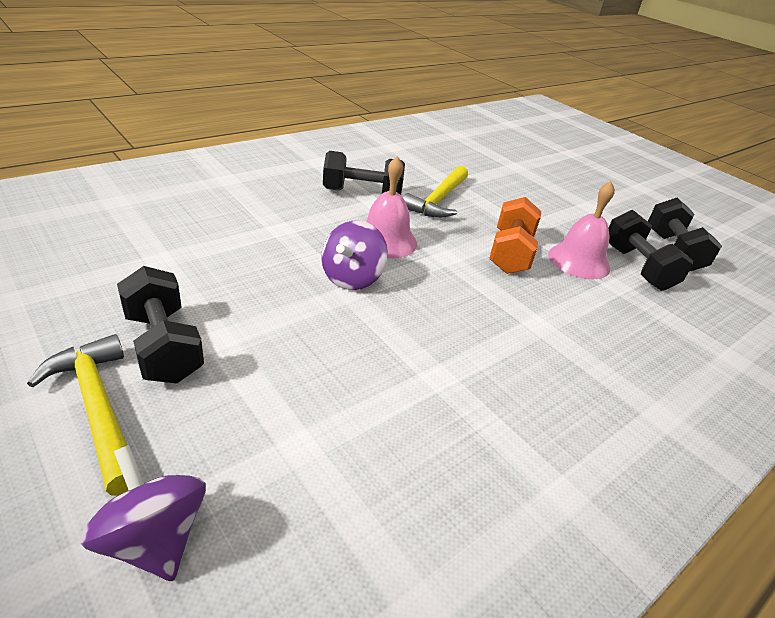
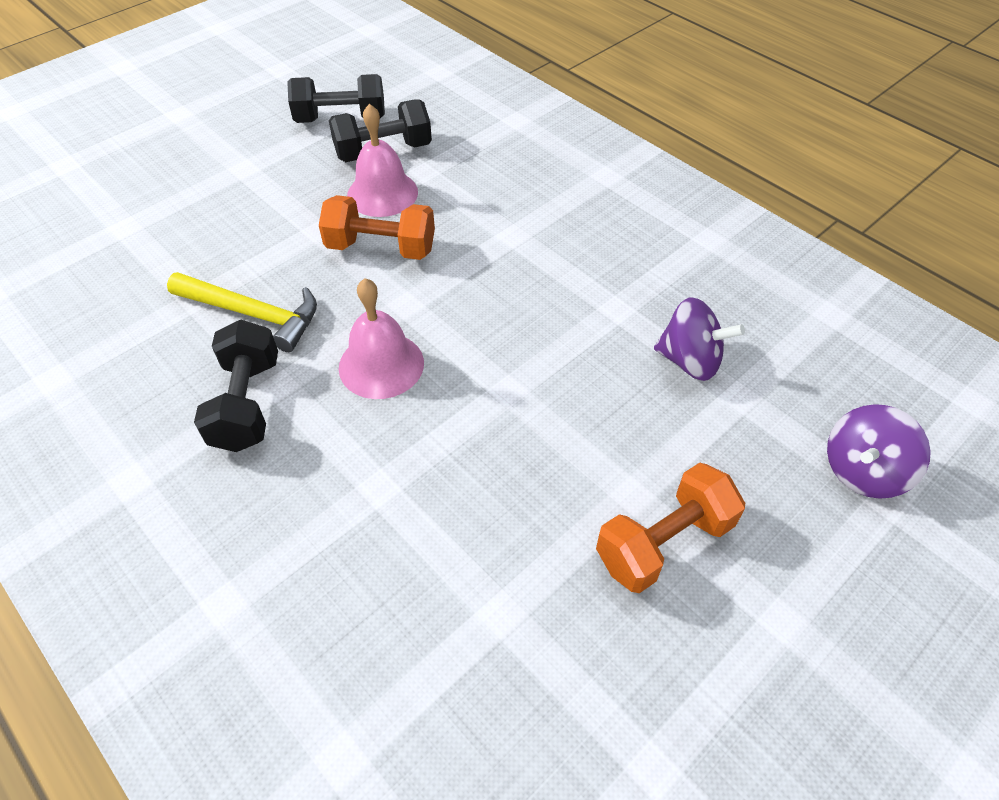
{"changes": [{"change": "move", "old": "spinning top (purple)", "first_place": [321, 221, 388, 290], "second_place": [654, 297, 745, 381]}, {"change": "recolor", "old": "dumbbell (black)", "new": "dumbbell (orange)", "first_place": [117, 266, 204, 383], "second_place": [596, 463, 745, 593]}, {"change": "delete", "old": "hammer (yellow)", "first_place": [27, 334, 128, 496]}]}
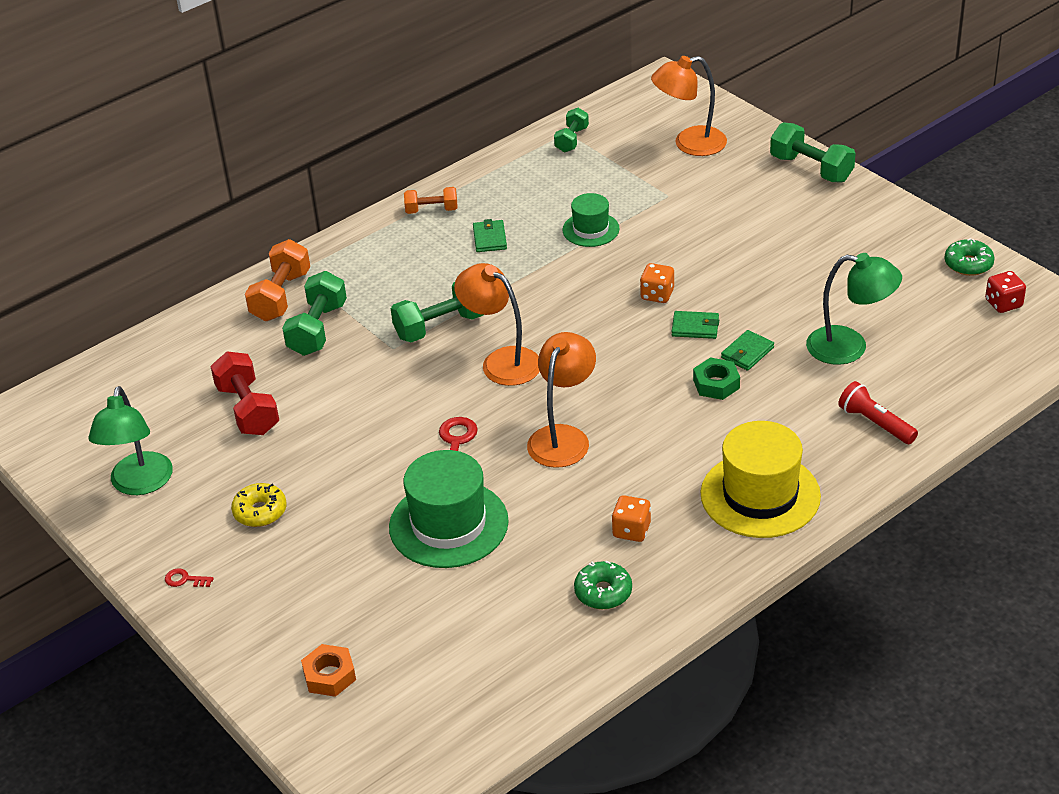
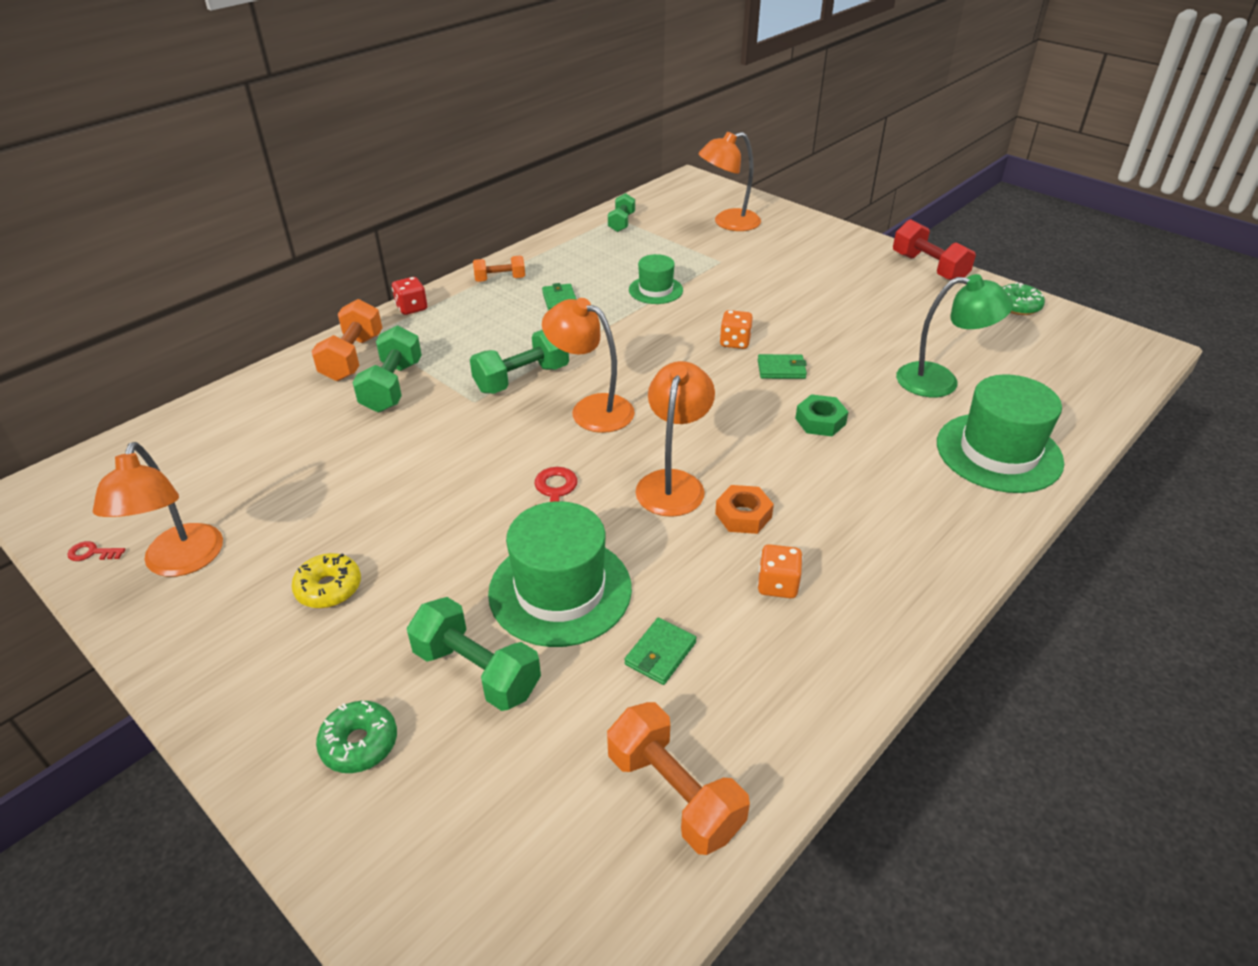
{"changes": [{"change": "move", "old": "dumbbell (green)", "first_place": [770, 122, 856, 183], "second_place": [407, 597, 541, 711]}, {"change": "move", "old": "dice (red)", "first_place": [985, 271, 1026, 313], "second_place": [392, 277, 427, 315]}, {"change": "move", "old": "wallet (green)", "first_place": [721, 330, 774, 371], "second_place": [625, 618, 697, 685]}, {"change": "move", "old": "dumbbell (red)", "first_place": [210, 351, 279, 435], "second_place": [893, 219, 976, 280]}, {"change": "replace", "old": "flashlight (red)", "new": "hat (green)", "first_place": [838, 381, 918, 444], "second_place": [937, 374, 1064, 493]}, {"change": "recolor", "old": "lamp (green)", "new": "lamp (orange)", "first_place": [88, 386, 173, 495], "second_place": [93, 442, 223, 577]}, {"change": "delete", "old": "hat (yellow)", "first_place": [701, 421, 821, 538]}, {"change": "move", "old": "donut (green)", "first_place": [574, 561, 632, 609], "second_place": [316, 701, 397, 773]}, {"change": "move", "old": "key (red)", "first_place": [165, 568, 214, 587], "second_place": [67, 541, 125, 561]}, {"change": "move", "old": "nut (orange)", "first_place": [301, 644, 356, 697], "second_place": [715, 485, 774, 534]}, {"change": "insert", "new": "dumbbell (orange)", "second_place": [607, 702, 750, 855]}]}
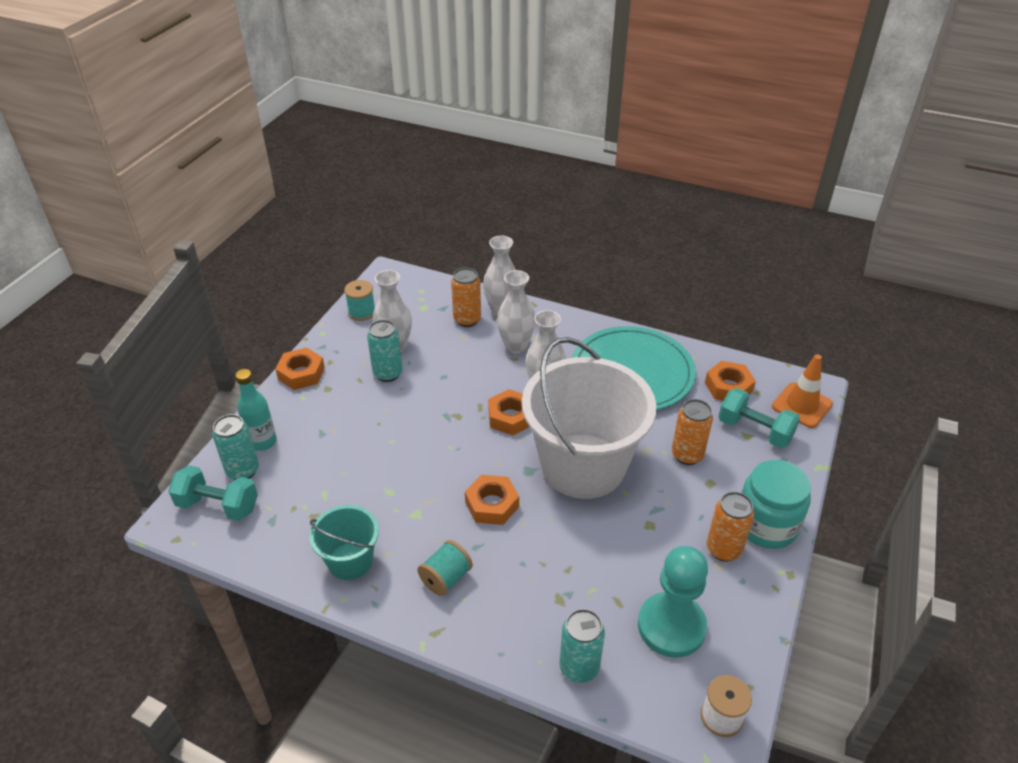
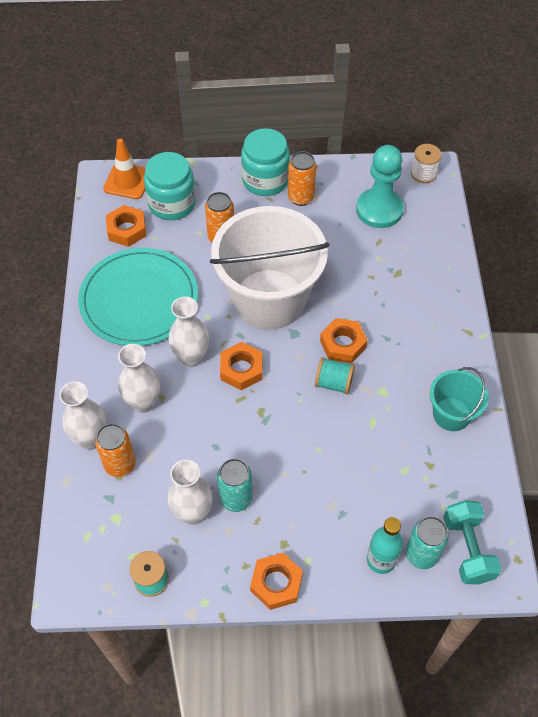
{"changes": [{"change": "replace", "old": "dumbbell (turquoise)", "new": "jar (turquoise)", "first_place": [718, 388, 800, 448], "second_place": [144, 152, 196, 220]}, {"change": "move", "old": "spool (turquoise)", "first_place": [417, 540, 473, 596], "second_place": [315, 357, 355, 394]}, {"change": "delete", "old": "can (turquoise)", "first_place": [559, 609, 605, 683]}]}
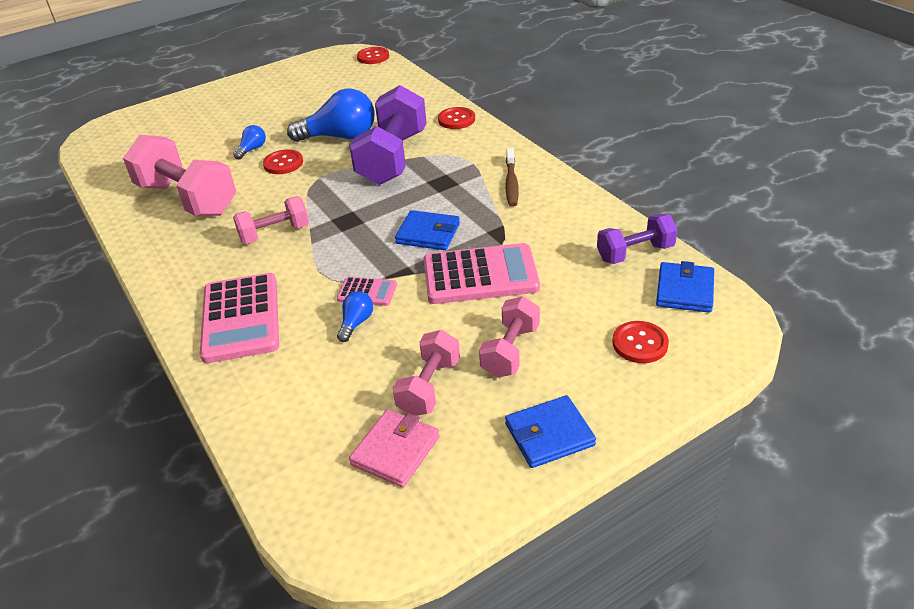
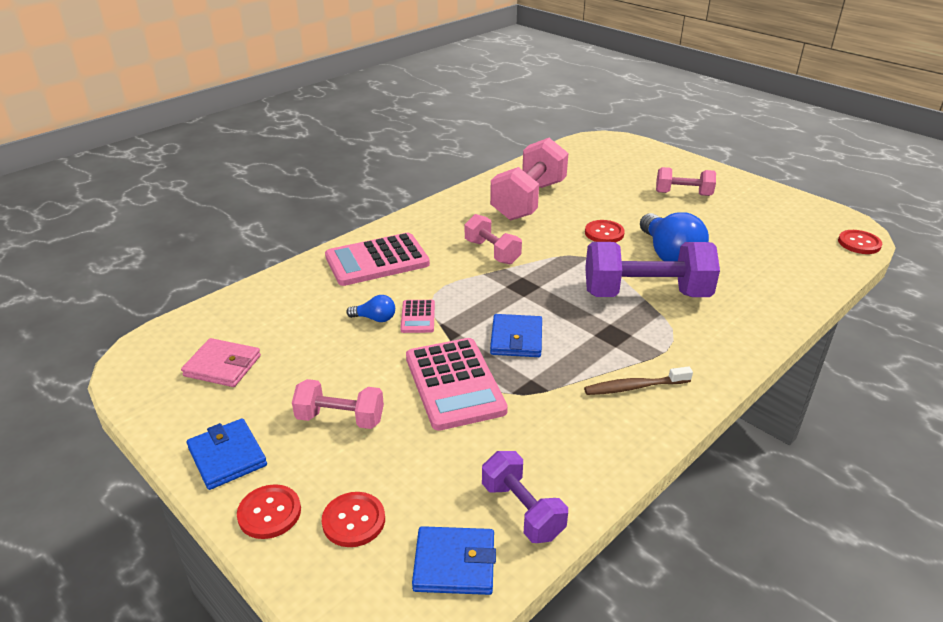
{"changes": [{"change": "move", "old": "button (red)", "first_place": [438, 107, 475, 129], "second_place": [237, 484, 301, 539]}, {"change": "delete", "old": "light bulb (blue)", "first_place": [233, 125, 266, 160]}, {"change": "move", "old": "dumbbell (pink)", "first_place": [393, 330, 460, 416], "second_place": [656, 167, 716, 196]}]}
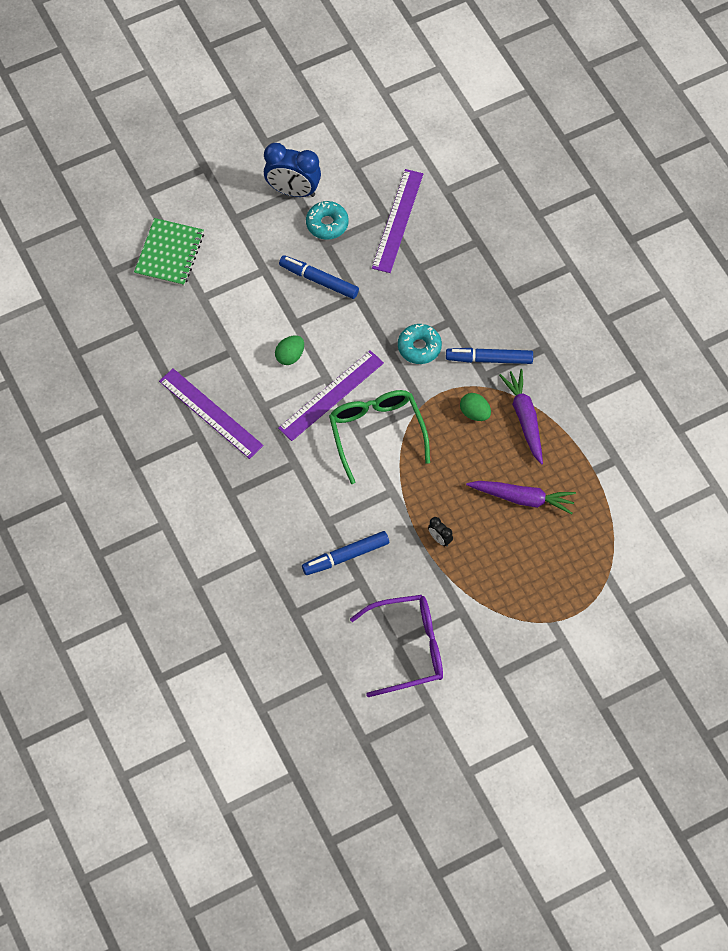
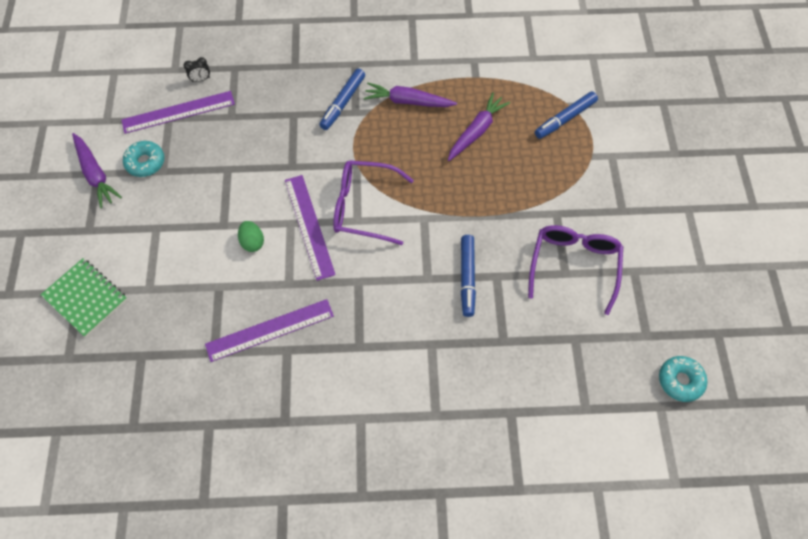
{"changes": [{"change": "replace", "old": "clock (blue)", "new": "carrot (purple)", "first_place": [264, 143, 321, 197], "second_place": [72, 133, 122, 208]}, {"change": "rotate", "old": "ruler (purple)", "first_place": [372, 169, 423, 273], "second_place": [121, 91, 235, 134], "degrees": -60}, {"change": "move", "old": "marker (blue)", "first_place": [279, 255, 359, 299], "second_place": [535, 91, 598, 139]}, {"change": "move", "old": "donut (turquoise)", "first_place": [398, 324, 442, 364], "second_place": [659, 356, 707, 402]}, {"change": "recolor", "old": "glasses (green)", "new": "glasses (purple)", "first_place": [329, 390, 430, 484], "second_place": [333, 160, 414, 245]}, {"change": "delete", "old": "egg (green)", "first_place": [460, 393, 491, 421]}, {"change": "move", "old": "clock (black)", "first_place": [428, 517, 453, 547], "second_place": [184, 57, 210, 82]}]}
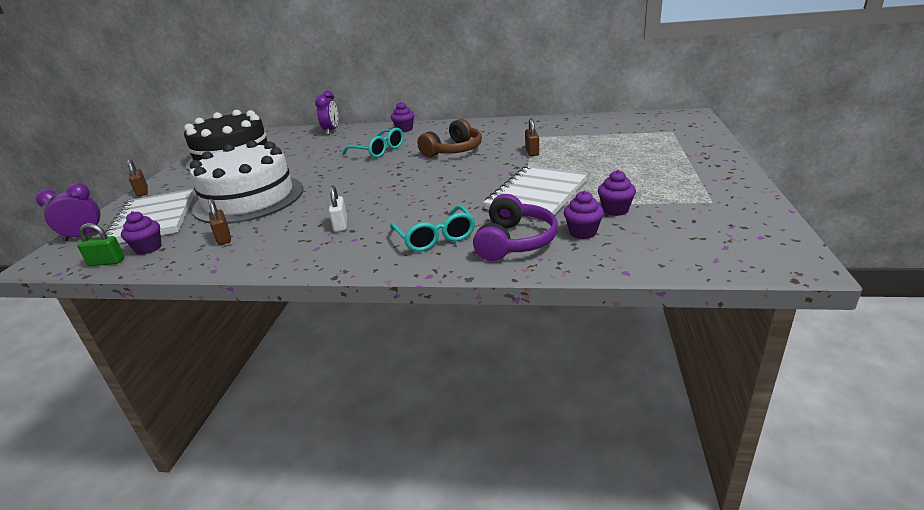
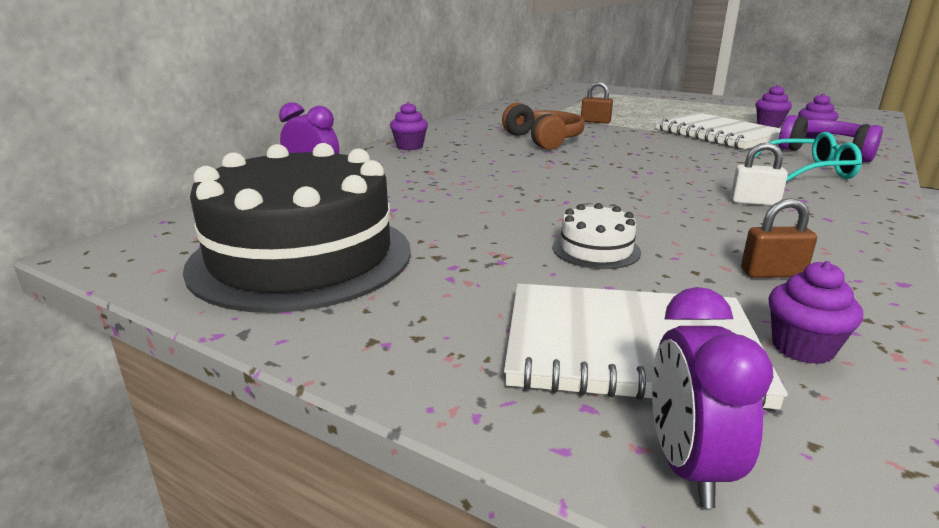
{"changes": [{"change": "delete", "old": "glasses (turquoise)", "first_place": [342, 128, 404, 158]}, {"change": "resize", "old": "cake (white)", "first_place": [190, 140, 303, 224], "second_place": [552, 203, 641, 269], "factor": 0.41}, {"change": "delete", "old": "padlock (brown)", "first_place": [127, 159, 148, 197]}, {"change": "delete", "old": "padlock (green)", "first_place": [77, 223, 125, 266]}]}
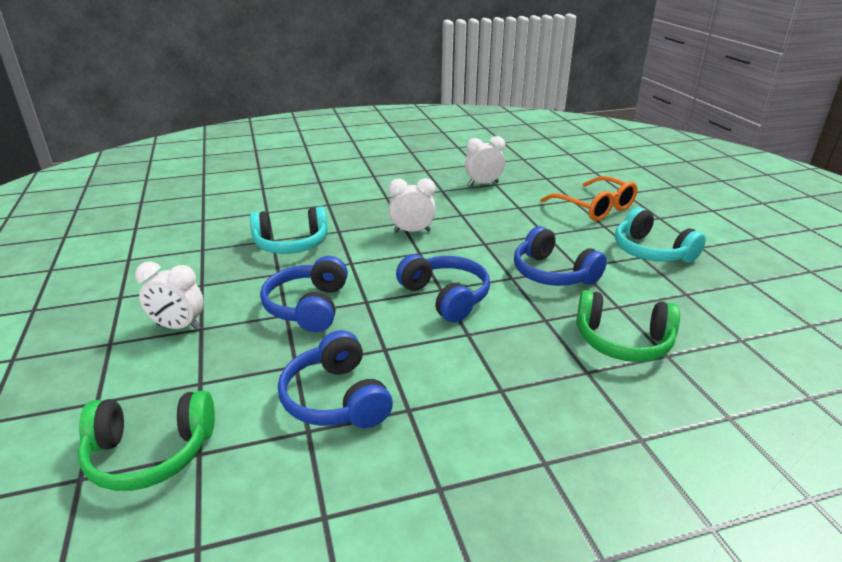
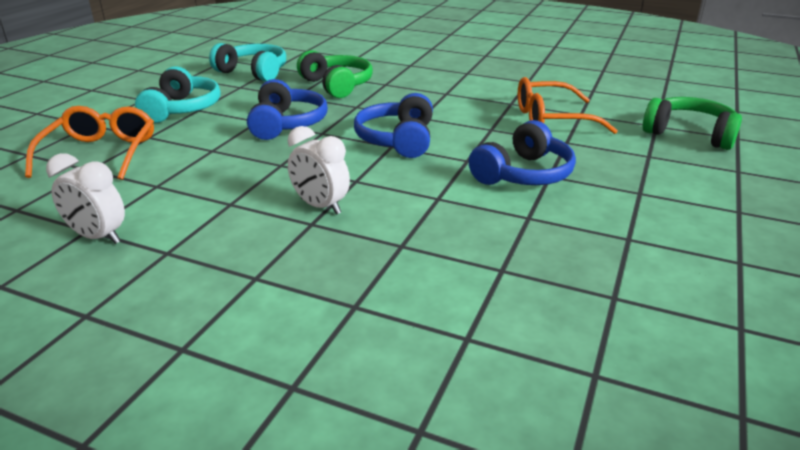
{"changes": [{"change": "move", "old": "headphones (turquoise)", "first_place": [250, 206, 328, 254], "second_place": [209, 43, 286, 82]}, {"change": "delete", "old": "clock (white)", "first_place": [135, 262, 204, 330]}, {"change": "replace", "old": "headphones (blue)", "new": "glasses (orange)", "first_place": [278, 330, 393, 428], "second_place": [518, 77, 618, 134]}]}
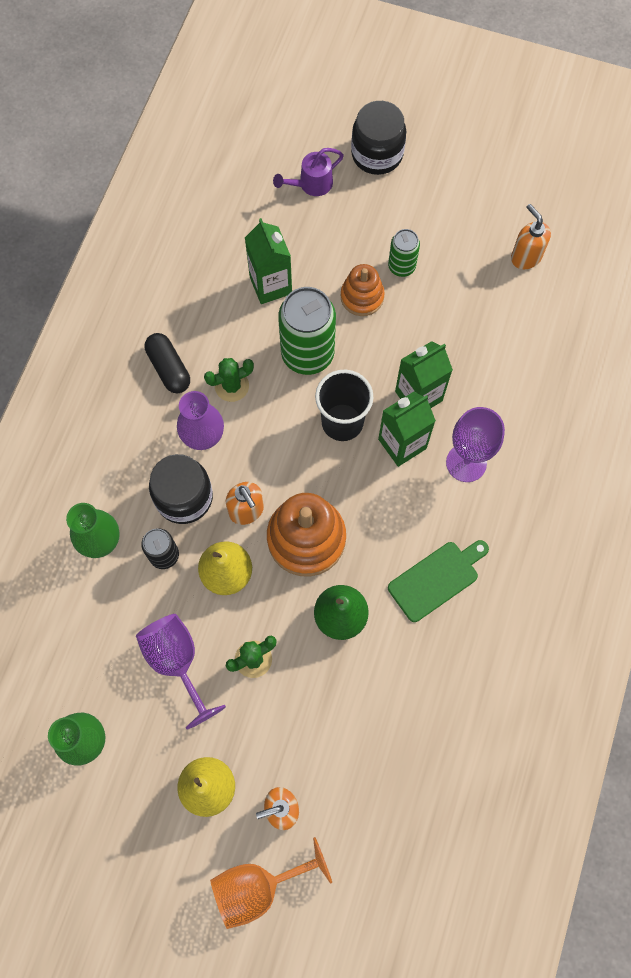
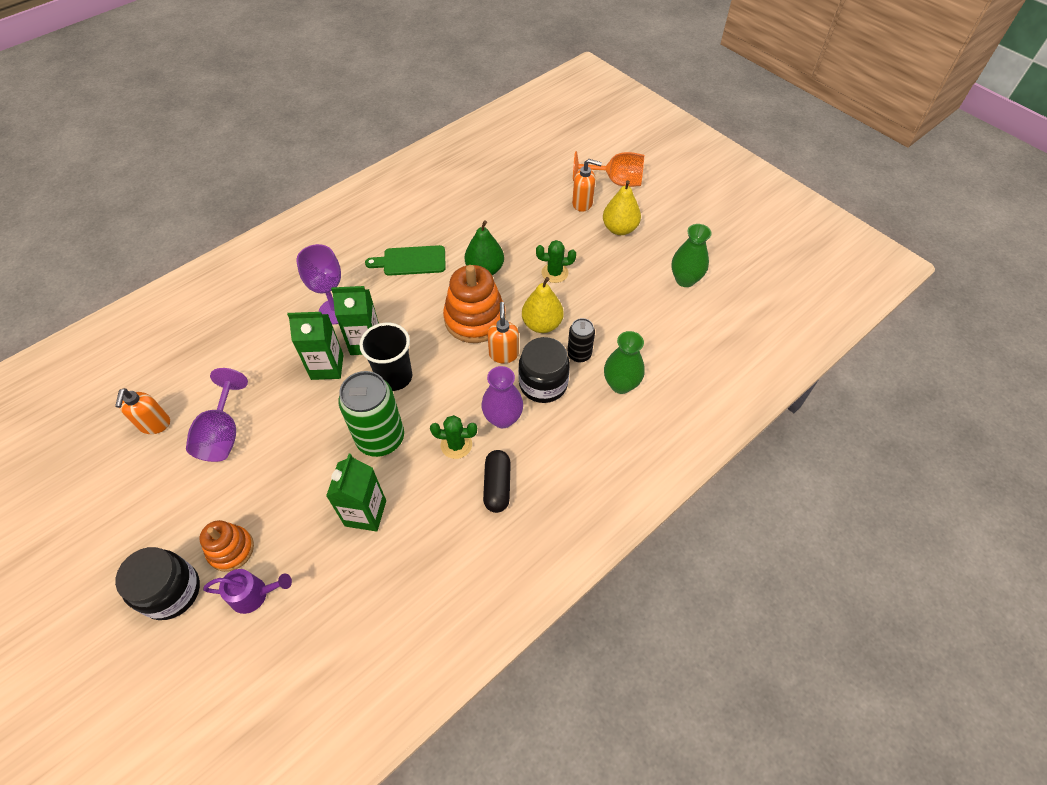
{"changes": [{"change": "delete", "old": "can (green)", "first_place": [388, 229, 420, 277]}, {"change": "move", "old": "stacking toy (orange)", "first_place": [341, 264, 385, 316], "second_place": [199, 520, 254, 572]}, {"change": "move", "old": "goblet (purple)", "first_place": [136, 614, 226, 730], "second_place": [186, 368, 248, 462]}]}
